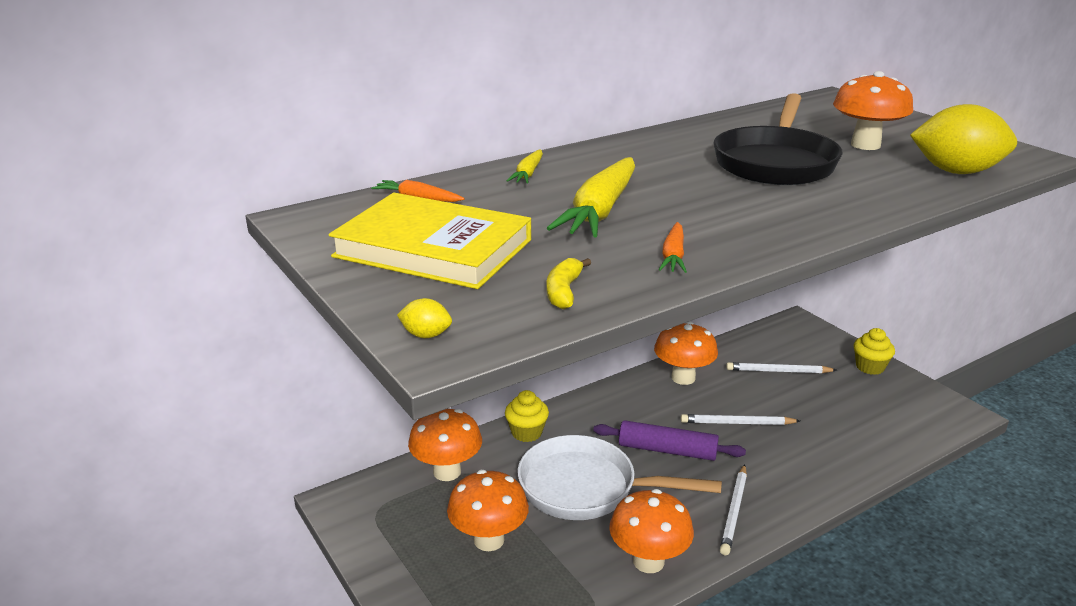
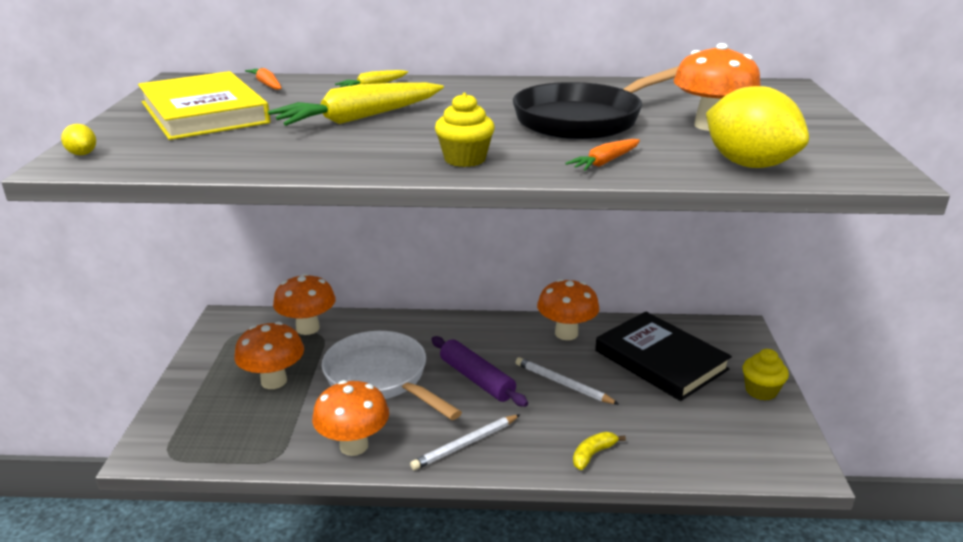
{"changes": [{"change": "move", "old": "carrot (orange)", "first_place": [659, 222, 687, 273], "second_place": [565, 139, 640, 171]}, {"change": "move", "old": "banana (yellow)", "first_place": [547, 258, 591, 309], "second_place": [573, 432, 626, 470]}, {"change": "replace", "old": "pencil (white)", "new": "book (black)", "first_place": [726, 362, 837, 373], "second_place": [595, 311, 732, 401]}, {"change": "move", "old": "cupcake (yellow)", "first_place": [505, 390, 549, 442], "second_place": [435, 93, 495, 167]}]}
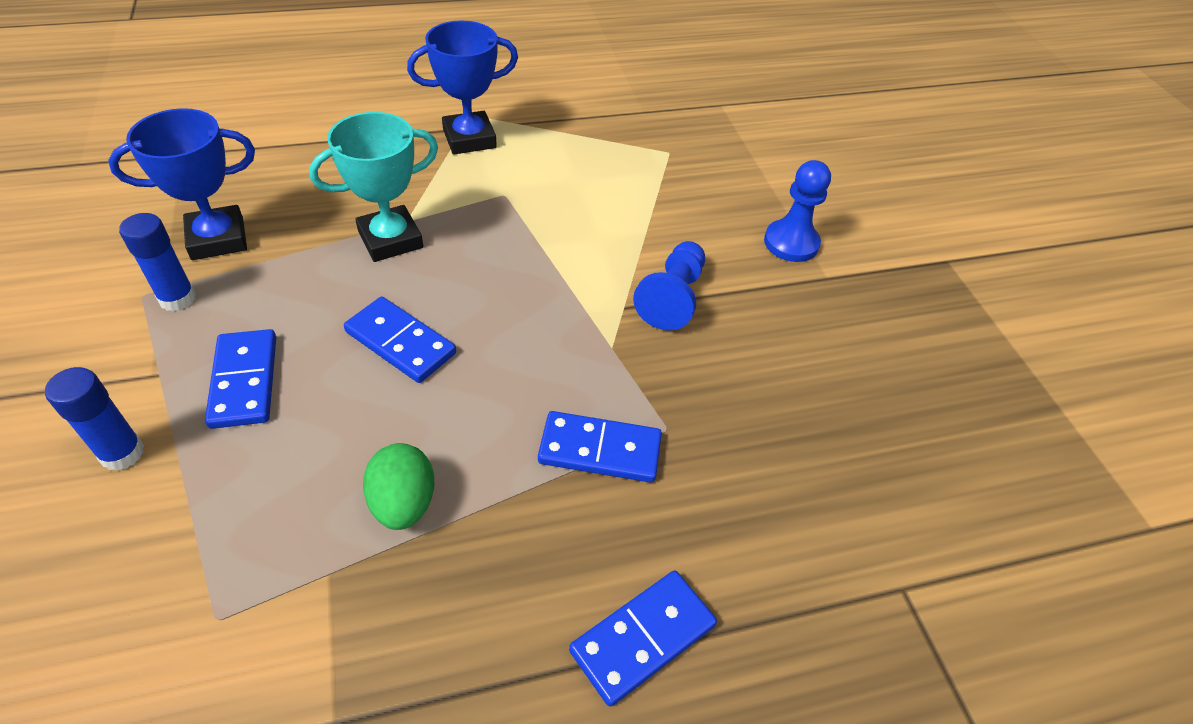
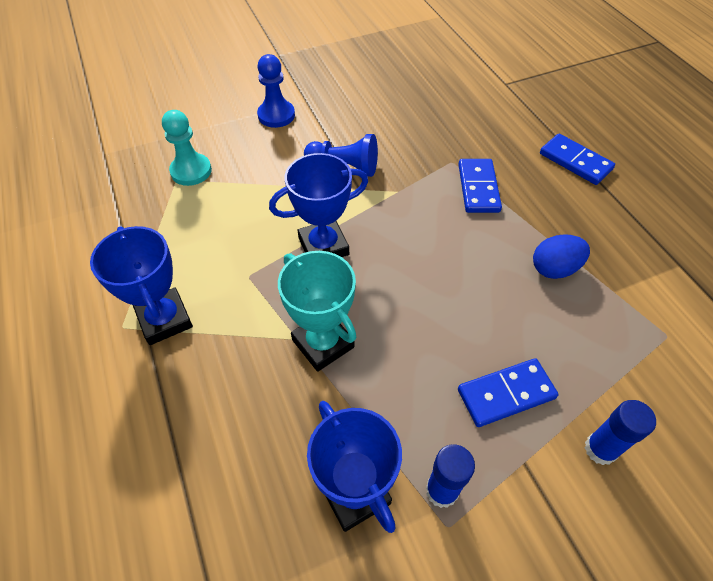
{"changes": [{"change": "delete", "old": "domino (blue)", "first_place": [344, 297, 456, 383]}, {"change": "recolor", "old": "egg (green)", "new": "egg (blue)", "first_place": [363, 443, 434, 530], "second_place": [533, 234, 590, 279]}, {"change": "insert", "new": "pawn (turquoise)", "second_place": [162, 110, 212, 186]}, {"change": "insert", "new": "trophy (blue)", "second_place": [269, 153, 368, 257]}]}
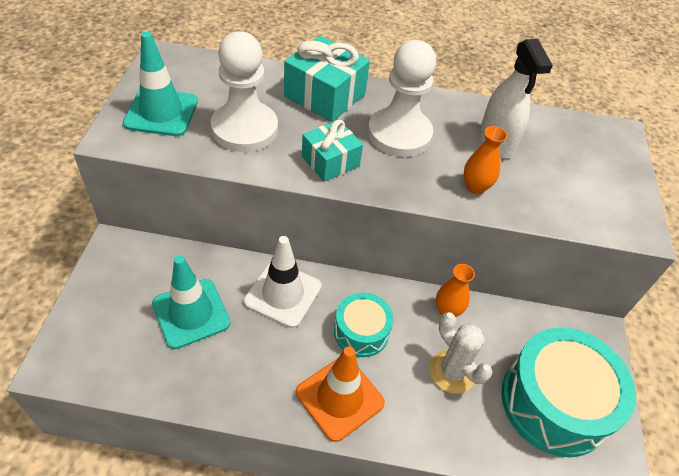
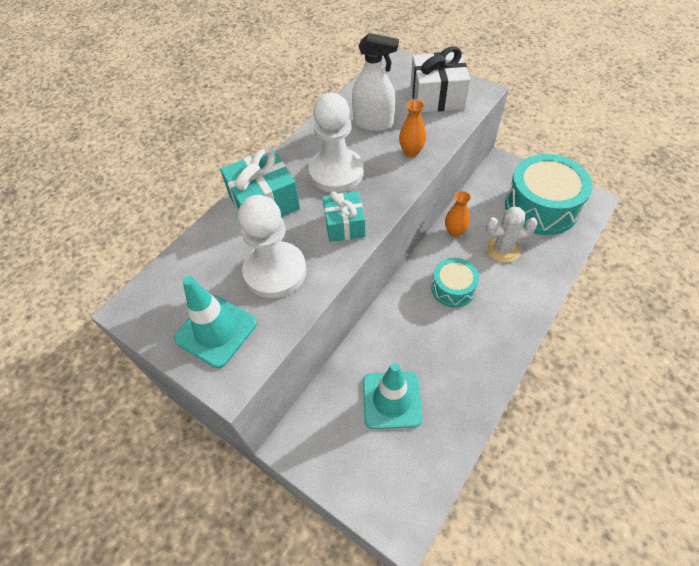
{"changes": [{"change": "delete", "old": "traffic cone (white)", "first_place": [244, 236, 322, 328]}, {"change": "delete", "old": "traffic cone (orange)", "first_place": [296, 346, 385, 442]}, {"change": "insert", "new": "gift (white)", "second_place": [411, 47, 470, 112]}]}
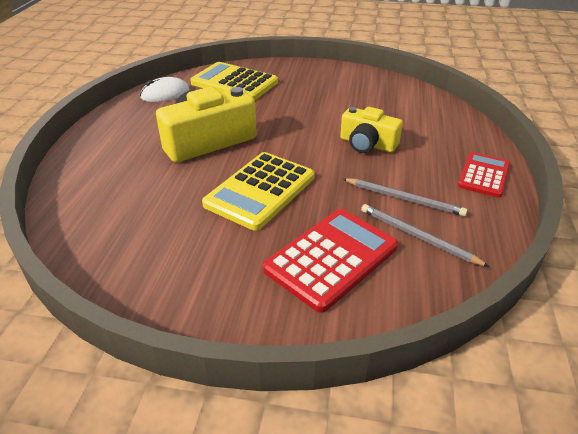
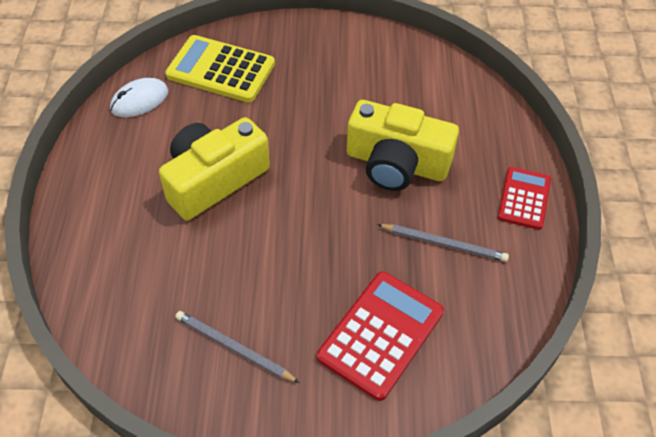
{"changes": [{"change": "resize", "old": "camera (yellow)", "first_place": [340, 107, 403, 153], "second_place": [347, 100, 459, 191], "factor": 1.59}, {"change": "delete", "old": "calculator (yellow)", "first_place": [202, 152, 315, 231]}, {"change": "move", "old": "pencil (grey)", "first_place": [361, 204, 490, 267], "second_place": [175, 311, 300, 383]}]}
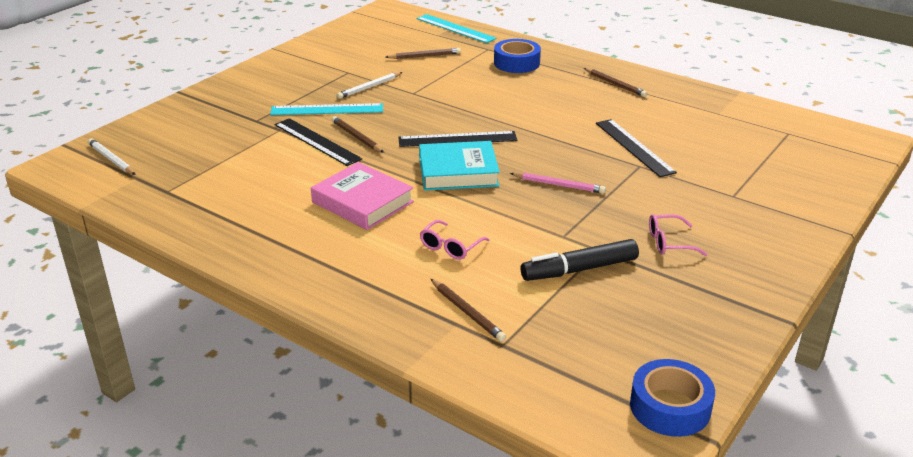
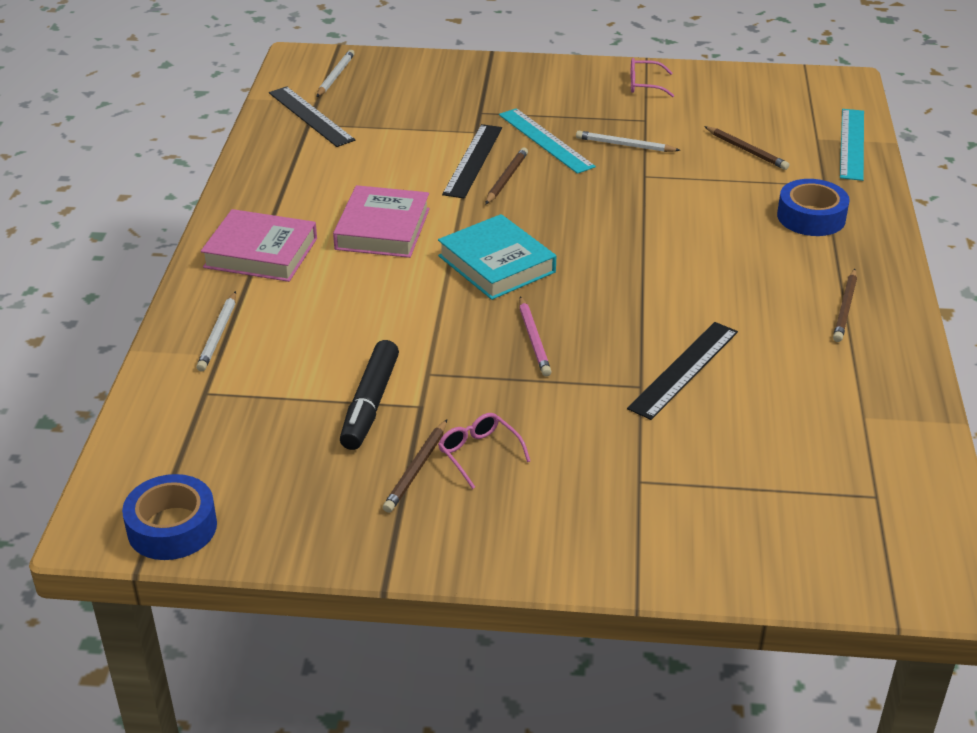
{"changes": [{"change": "move", "old": "ruler (black)", "first_place": [398, 131, 517, 147], "second_place": [269, 86, 355, 147]}, {"change": "move", "old": "glasses (pink)", "first_place": [420, 220, 490, 260], "second_place": [630, 58, 674, 97]}, {"change": "rotate", "old": "marker (black)", "first_place": [521, 239, 639, 281], "second_place": [340, 340, 399, 450], "degrees": -120}, {"change": "move", "old": "pencil (brown)", "first_place": [431, 279, 506, 342], "second_place": [383, 420, 447, 513]}, {"change": "insert", "new": "book (pink)", "second_place": [201, 209, 317, 282]}, {"change": "insert", "new": "pencil (white)", "second_place": [196, 291, 236, 372]}]}
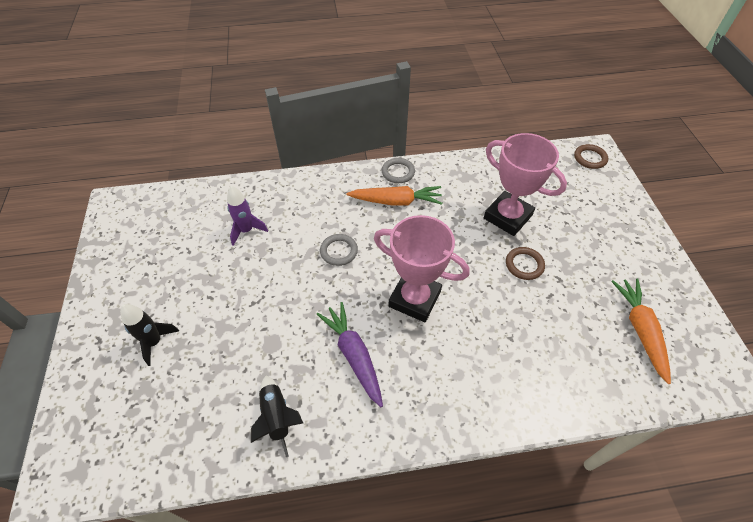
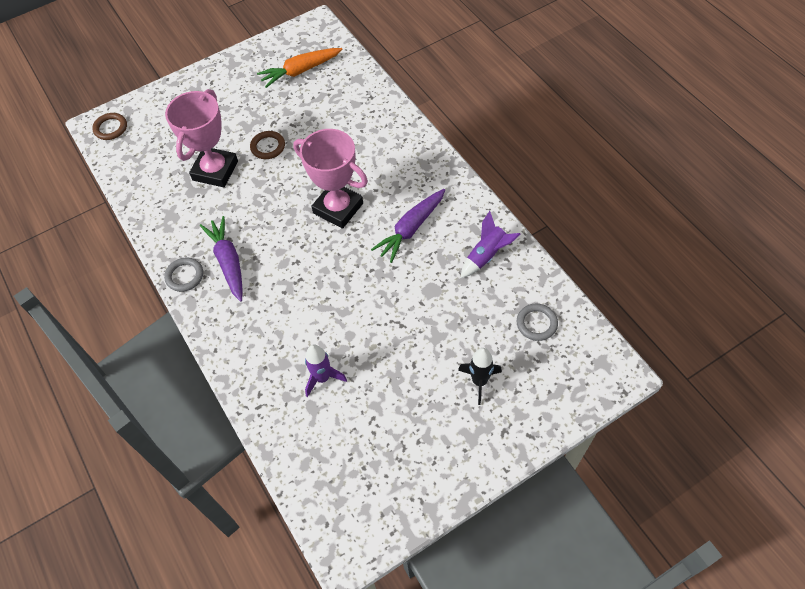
{"changes": [{"change": "recolor", "old": "carrot (orange)", "new": "carrot (purple)", "first_place": [346, 186, 443, 206], "second_place": [200, 216, 243, 302]}, {"change": "rotate", "old": "trophy (pink)", "first_place": [374, 215, 470, 322], "second_place": [293, 129, 368, 229], "degrees": -60}, {"change": "move", "old": "ring (grey)", "first_place": [320, 234, 358, 266], "second_place": [517, 304, 558, 341]}, {"change": "recolor", "old": "rocket (black)", "new": "rocket (purple)", "first_place": [251, 376, 303, 457], "second_place": [461, 211, 520, 278]}]}
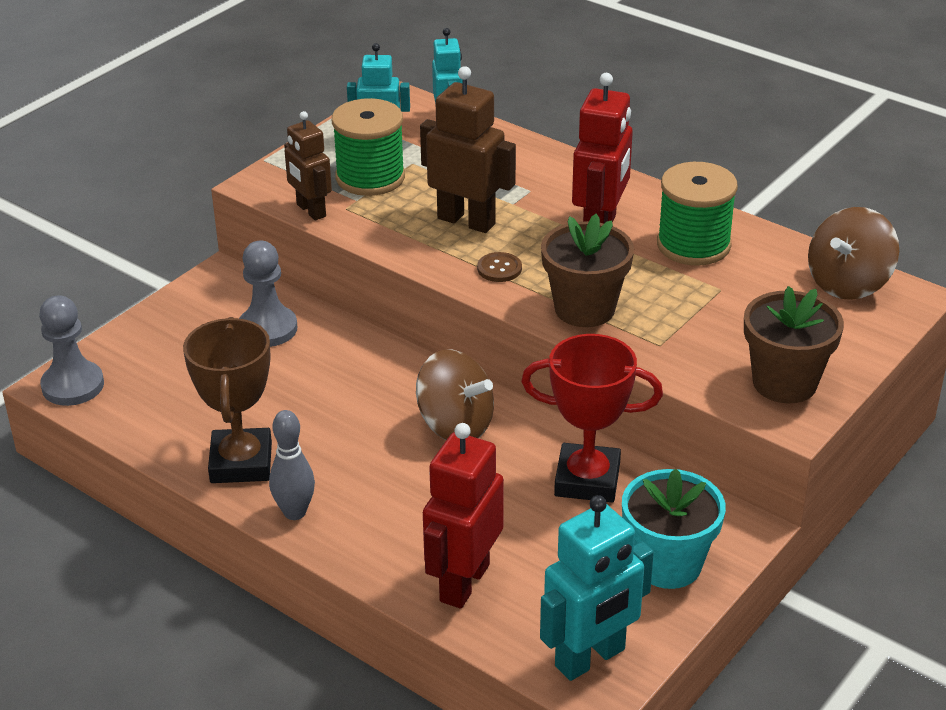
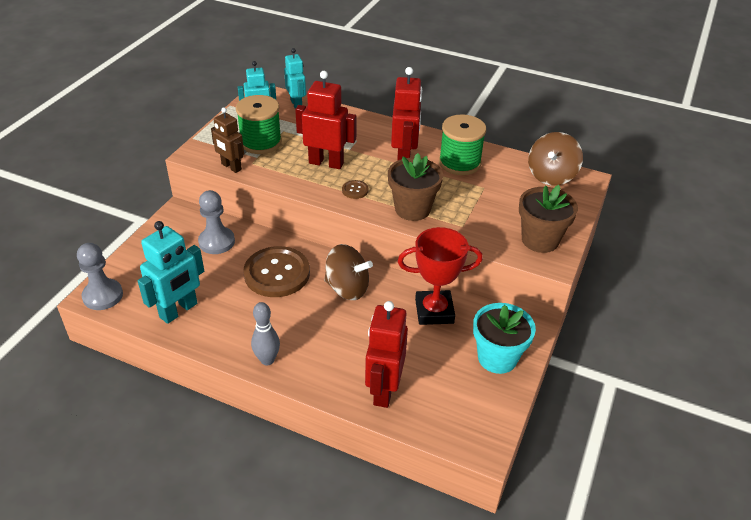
{"changes": [{"change": "recolor", "old": "robot (brown)", "new": "robot (red)", "first_place": [420, 66, 516, 233], "second_place": [295, 71, 357, 169]}, {"change": "delete", "old": "trophy (brown)", "first_place": [183, 317, 272, 483]}, {"change": "move", "old": "robot (turquoise)", "first_place": [540, 495, 654, 681], "second_place": [138, 221, 204, 324]}, {"change": "insert", "new": "button (brown)", "second_place": [243, 246, 310, 297]}]}
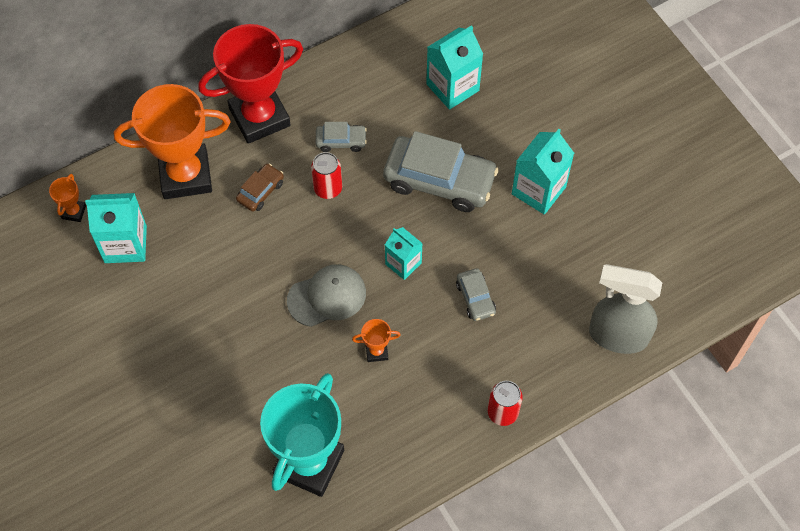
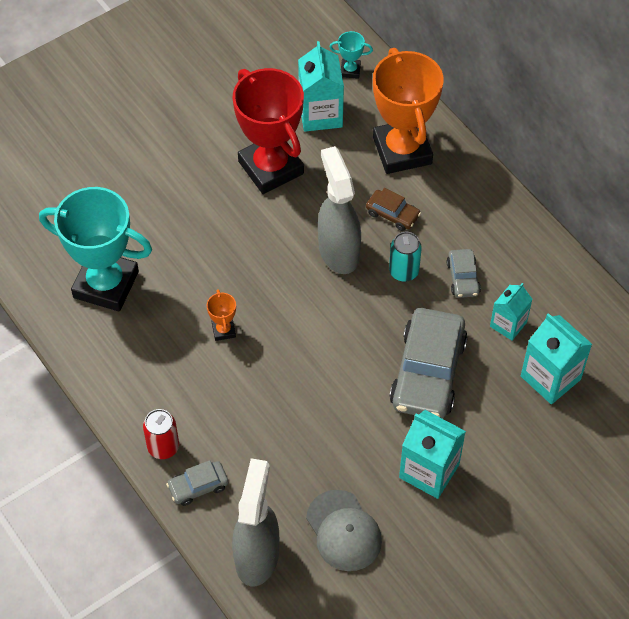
{"changes": [{"change": "move", "old": "trophy (red)", "first_place": [198, 24, 303, 144], "second_place": [233, 68, 304, 194]}, {"change": "recolor", "old": "can (red)", "new": "can (turquoise)", "first_place": [311, 152, 342, 199], "second_place": [389, 232, 422, 282]}, {"change": "recolor", "old": "trophy (orange)", "new": "trophy (turquoise)", "first_place": [49, 174, 86, 222], "second_place": [329, 31, 373, 79]}, {"change": "move", "old": "carton (turquoise)", "first_place": [385, 227, 423, 280], "second_place": [490, 283, 533, 340]}, {"change": "move", "old": "cap (grey)", "first_place": [287, 264, 366, 327], "second_place": [306, 490, 382, 571]}, {"change": "move", "old": "car (grey)", "first_place": [456, 268, 496, 321], "second_place": [166, 460, 228, 506]}, {"change": "insert", "new": "spray bottle (grey)", "second_place": [318, 146, 361, 274]}]}
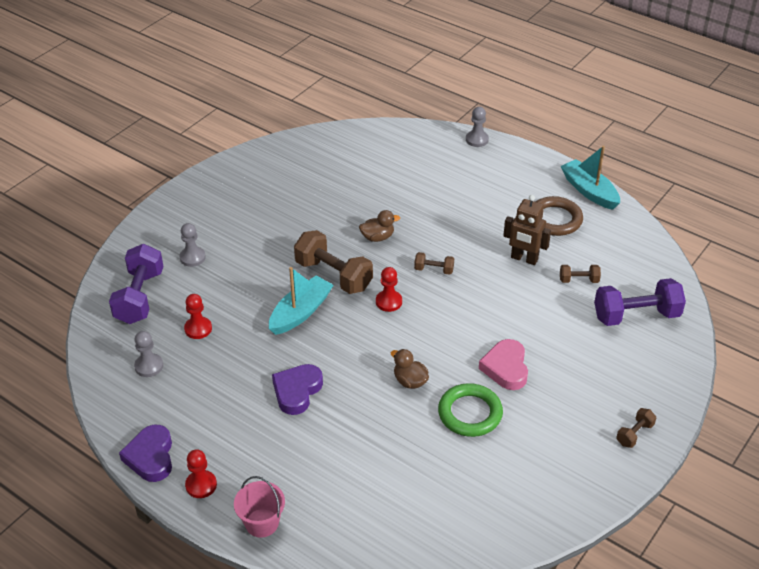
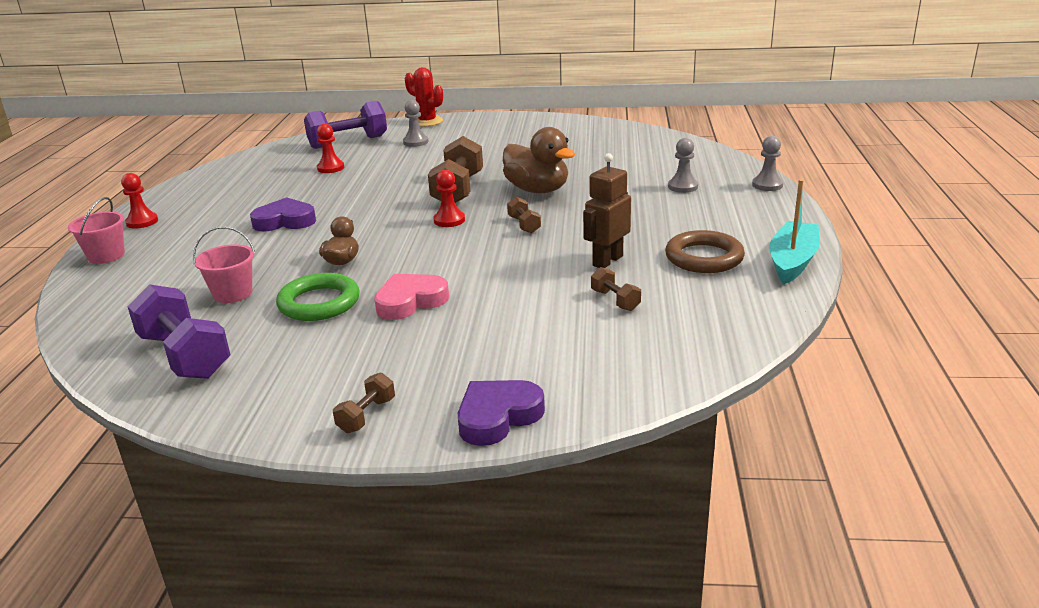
{"changes": [{"change": "rotate", "old": "robot (brown)", "first_place": [503, 195, 551, 265], "second_place": [583, 153, 631, 268], "degrees": 45}, {"change": "resize", "old": "duck (brown)", "first_place": [359, 210, 400, 242], "second_place": [503, 127, 575, 193], "factor": 1.82}, {"change": "delete", "old": "boat (turquoise)", "first_place": [269, 267, 334, 335]}, {"change": "move", "old": "dumbbell (purple)", "first_place": [594, 278, 686, 326], "second_place": [127, 284, 230, 379]}, {"change": "move", "old": "pawn (grey)", "first_place": [134, 331, 163, 377], "second_place": [668, 138, 698, 193]}, {"change": "rotate", "old": "dumbbell (brown)", "first_place": [616, 408, 656, 448], "second_place": [333, 372, 395, 433], "degrees": -75}, {"change": "move", "old": "heart (purple)", "first_place": [119, 425, 172, 482], "second_place": [458, 380, 545, 446]}, {"change": "insert", "new": "cactus (red)", "second_place": [405, 67, 443, 127]}, {"change": "insert", "new": "bucket (pink)", "second_place": [193, 226, 255, 303]}]}
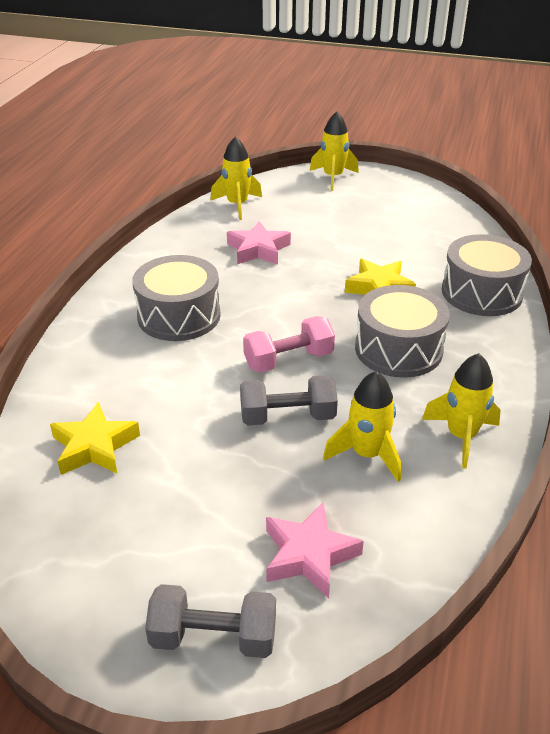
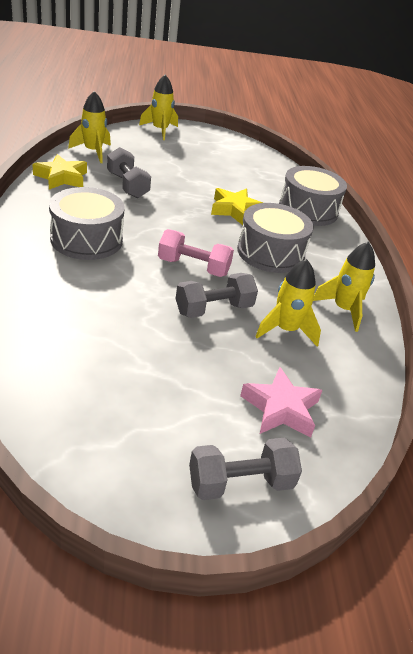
{"changes": [{"change": "replace", "old": "star (pink)", "new": "dumbbell (grey)", "first_place": [227, 221, 291, 265], "second_place": [107, 147, 151, 198]}, {"change": "rotate", "old": "dumbbell (pink)", "first_place": [243, 316, 335, 373], "second_place": [158, 229, 234, 277], "degrees": 60}, {"change": "move", "old": "star (yellow)", "first_place": [50, 402, 140, 475], "second_place": [32, 154, 87, 190]}]}
